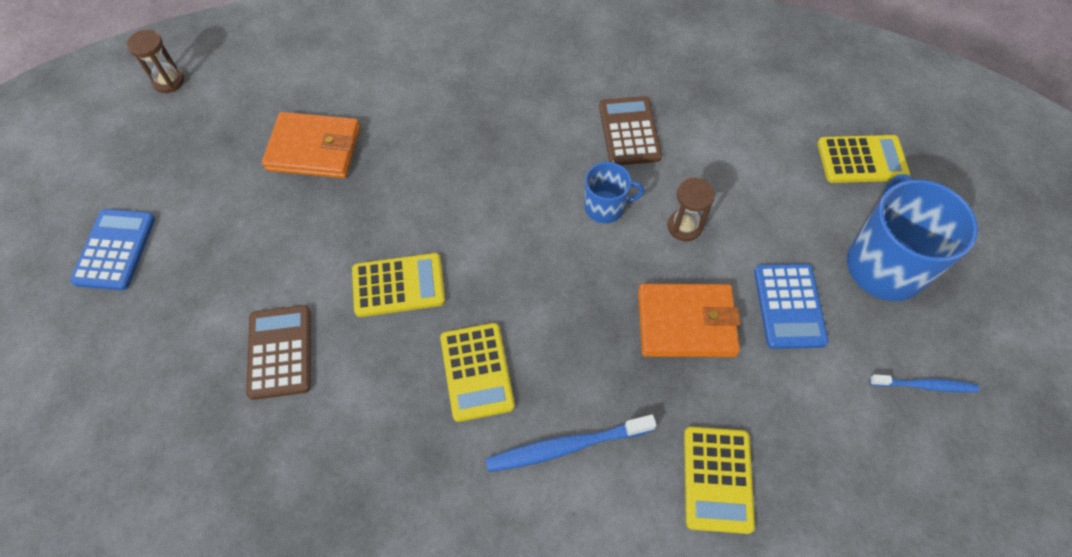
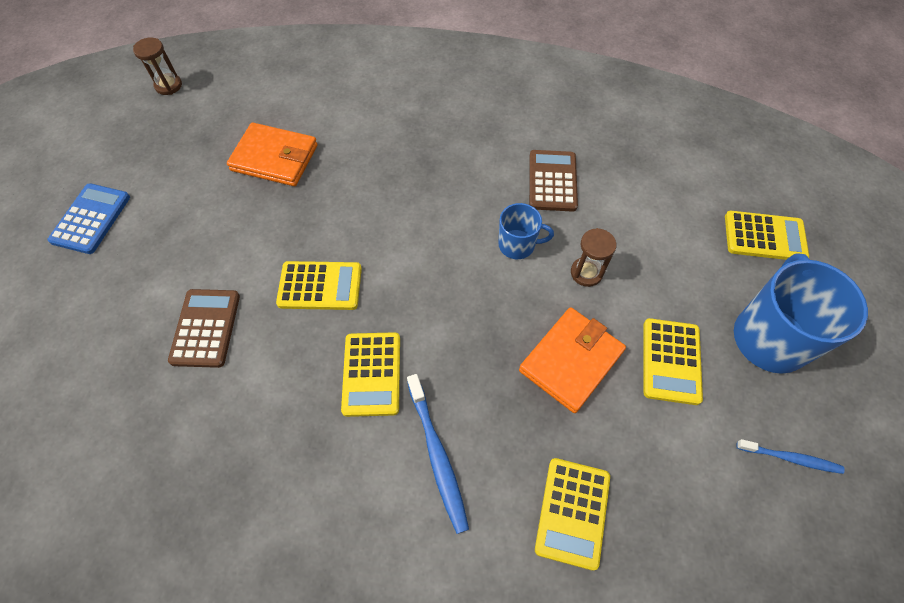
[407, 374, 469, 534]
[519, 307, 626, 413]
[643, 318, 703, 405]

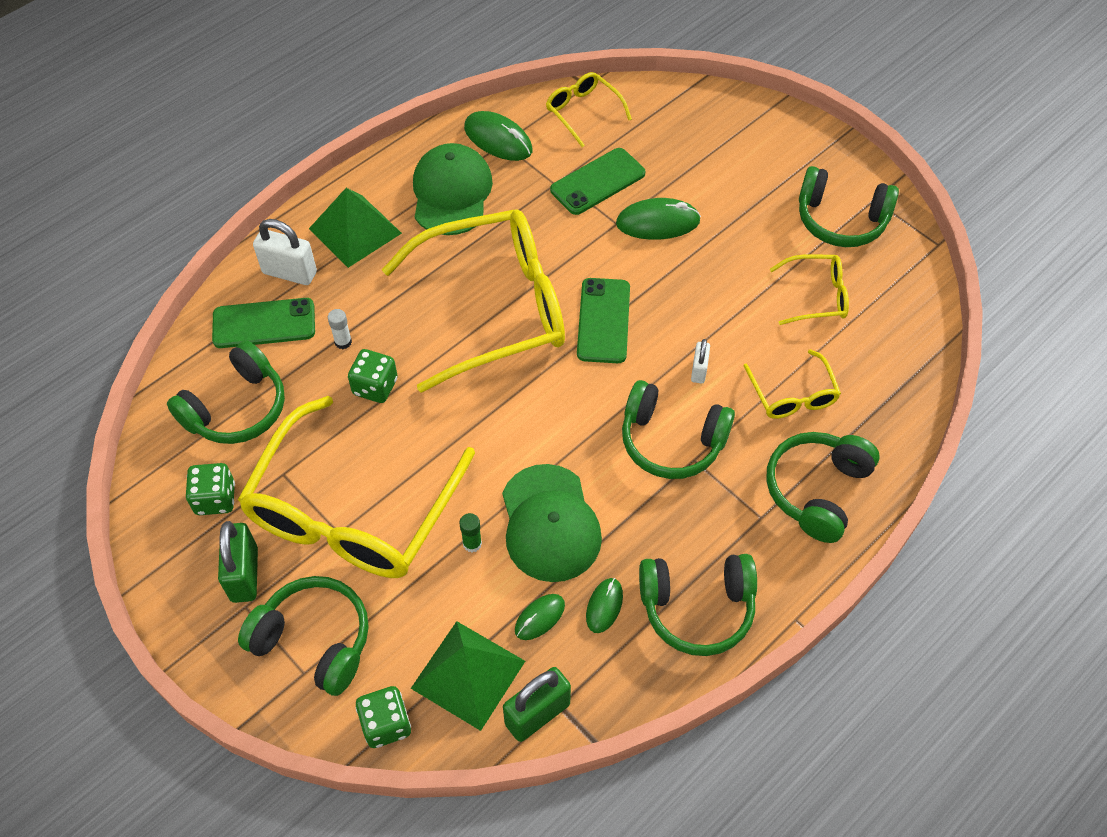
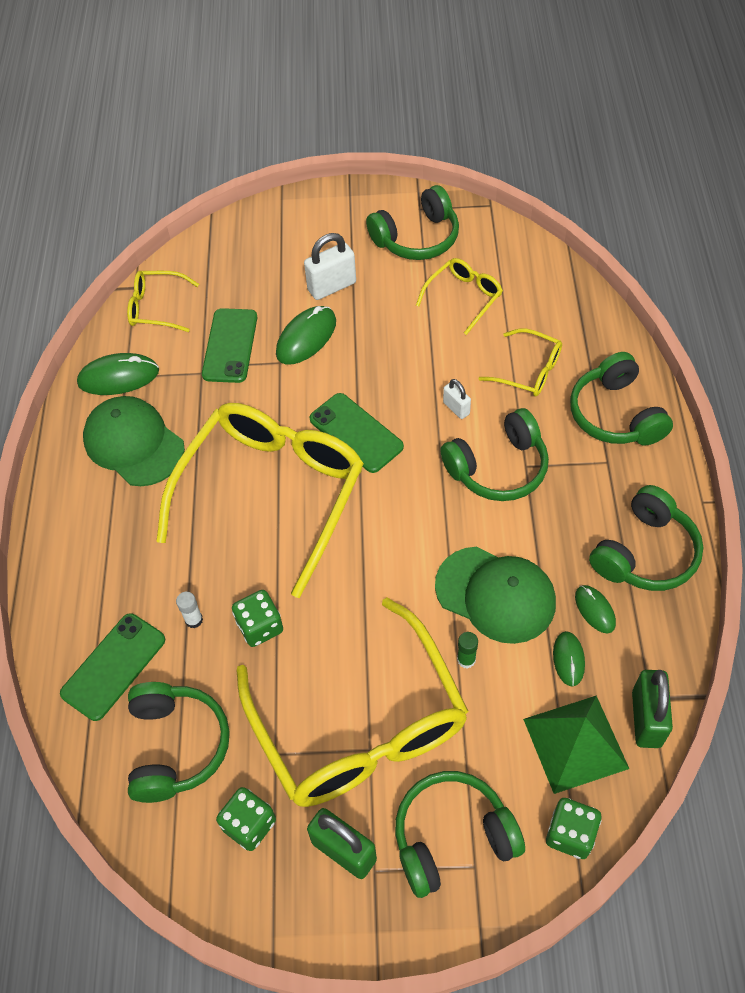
[304, 233, 356, 300]
[309, 188, 402, 268] (first image)

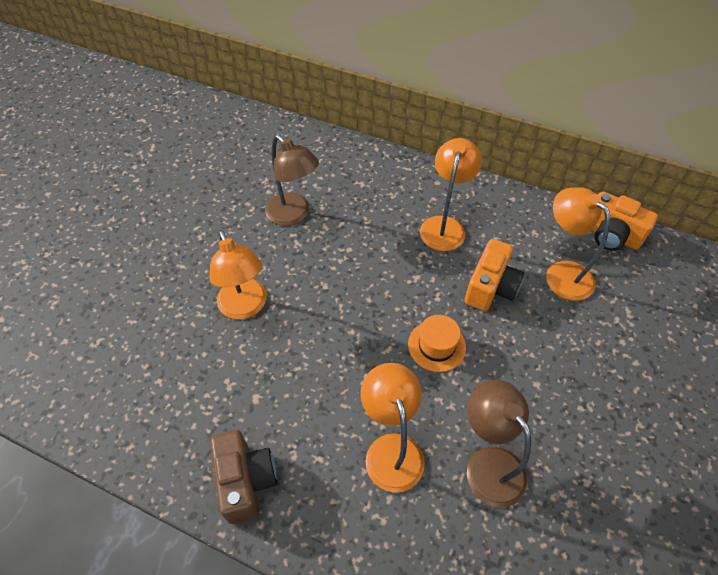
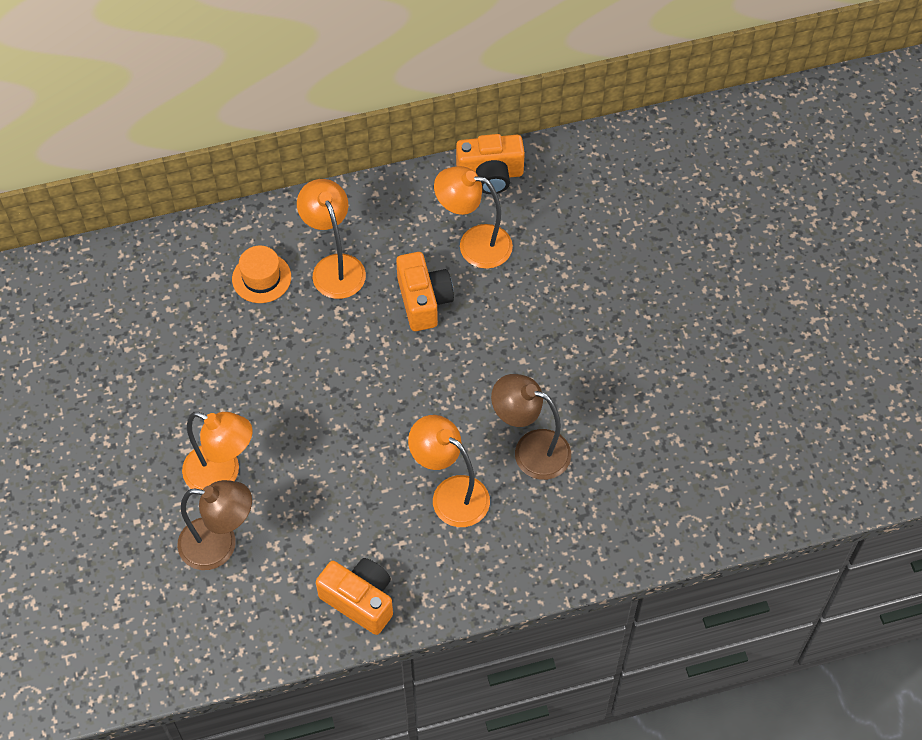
[177, 480, 252, 570]
[232, 246, 291, 303]
[316, 558, 393, 635]

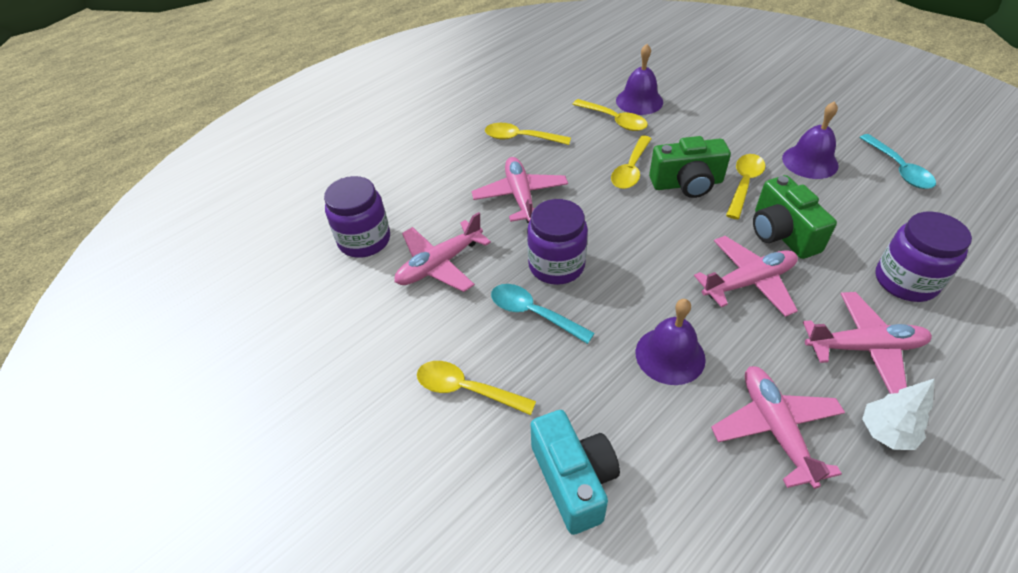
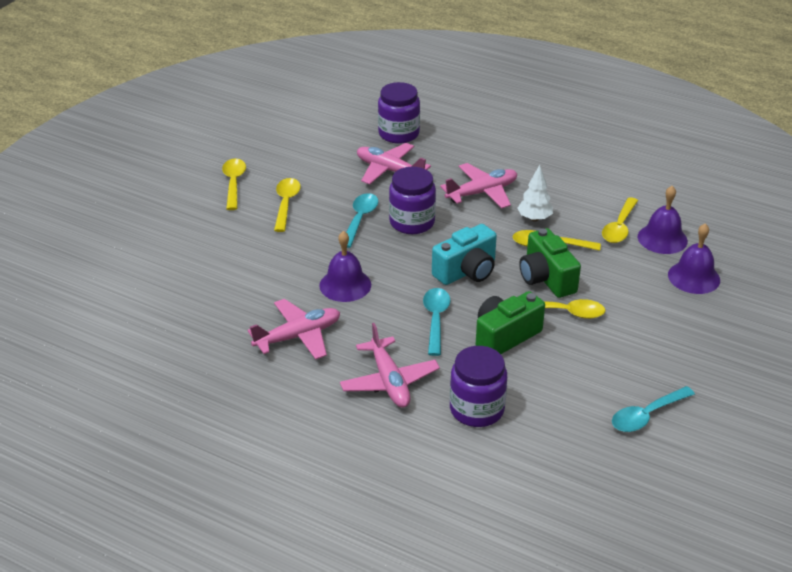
[222, 158, 246, 210]
[423, 288, 451, 356]
[432, 224, 497, 285]
[517, 165, 553, 221]
[668, 223, 720, 294]

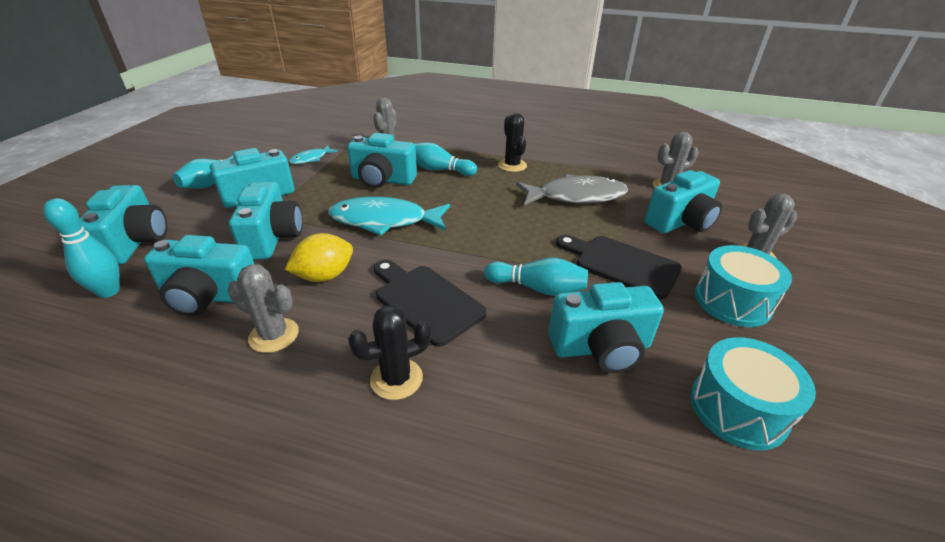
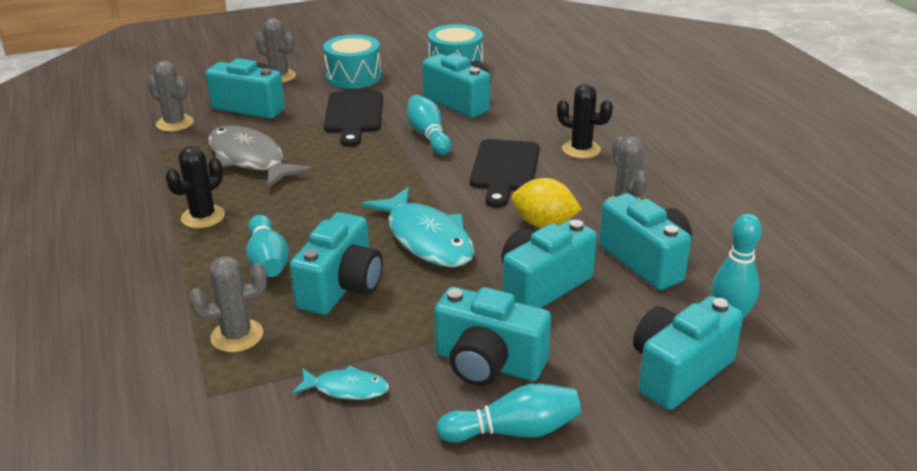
[290, 212, 383, 315]

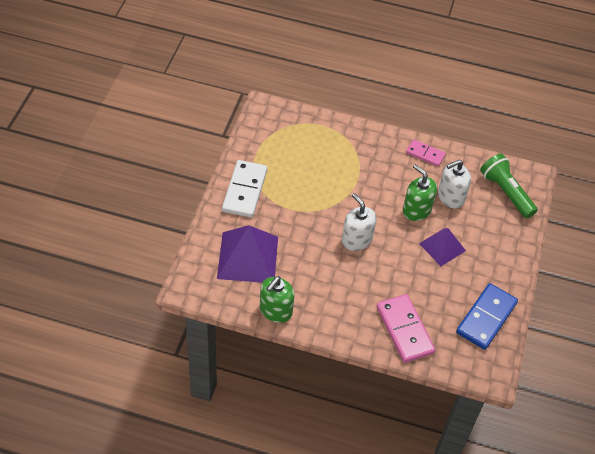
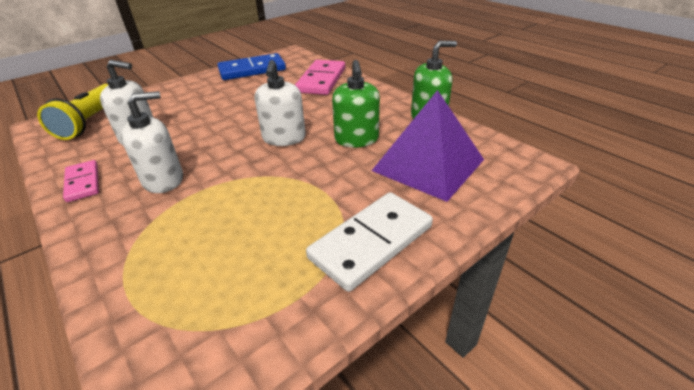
[37, 84, 108, 140]
[121, 91, 183, 193]
[332, 60, 380, 148]
[419, 228, 466, 266] (first image)

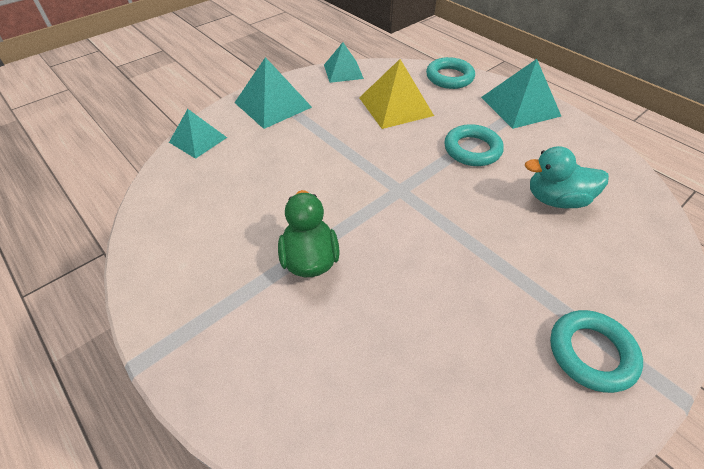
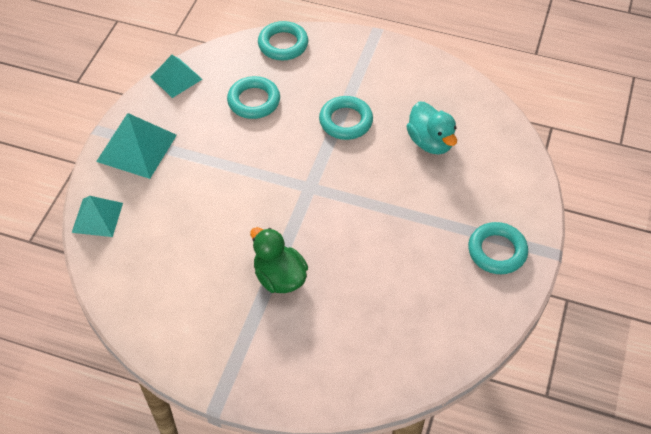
[227, 76, 280, 119]
[406, 102, 457, 154]
[481, 59, 561, 129] (first image)

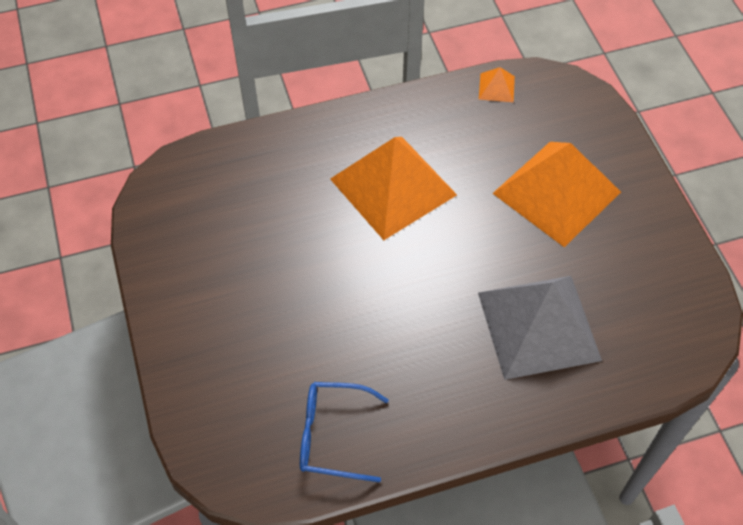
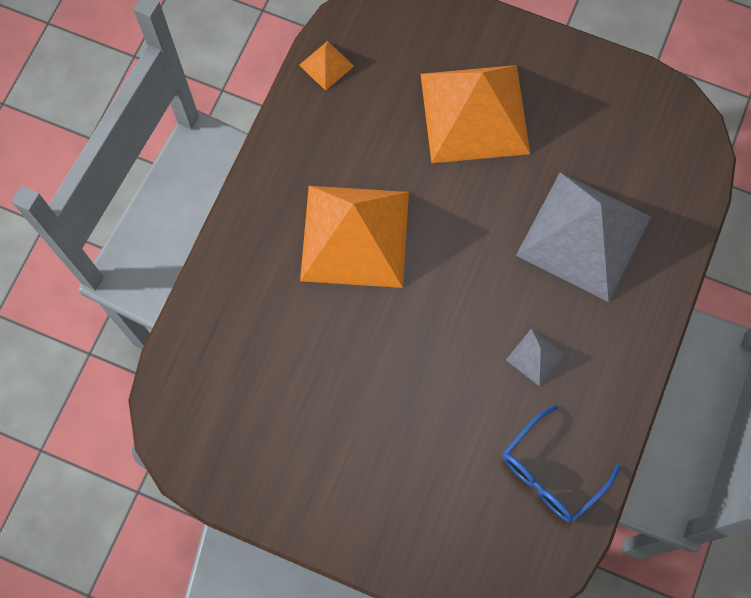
[506, 328, 565, 387]

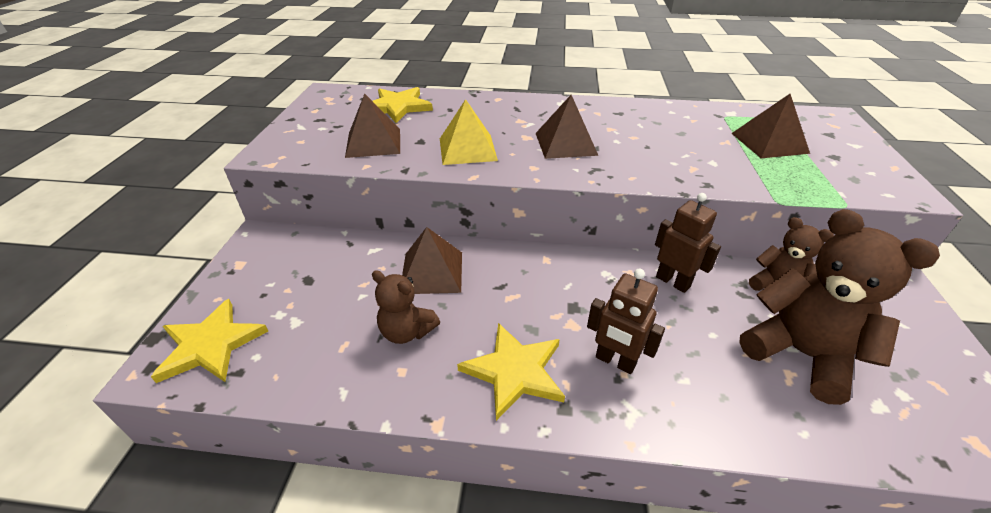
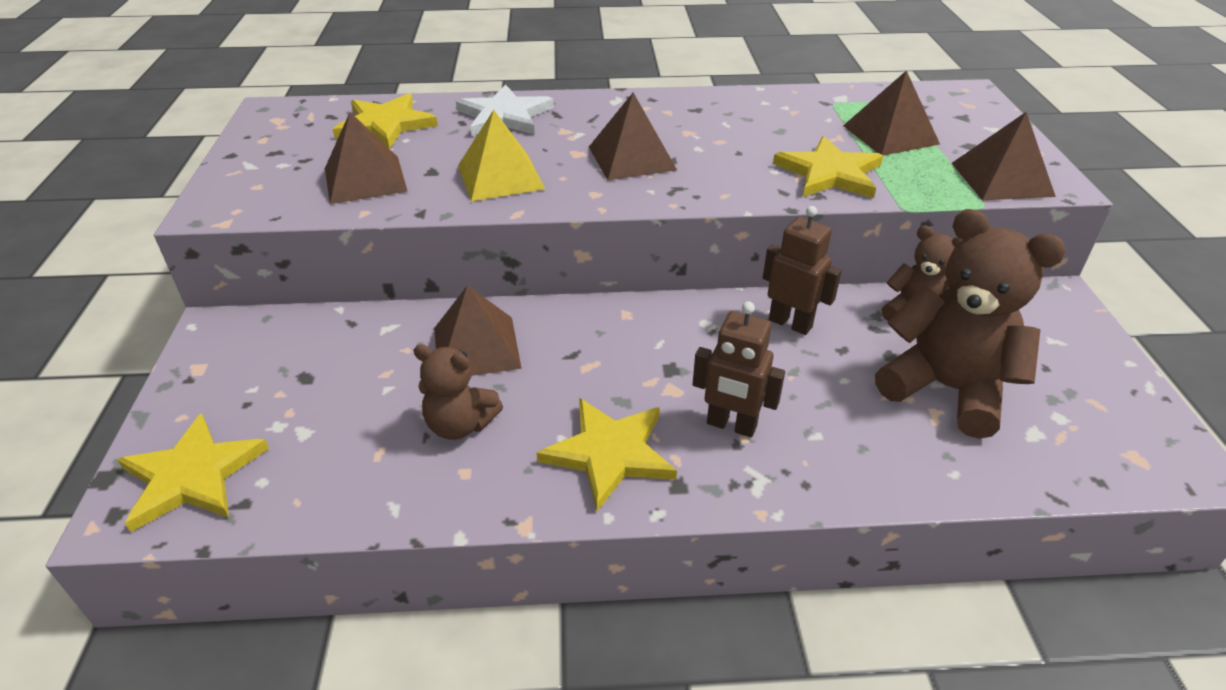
[456, 84, 554, 136]
[773, 136, 883, 198]
[952, 112, 1056, 200]

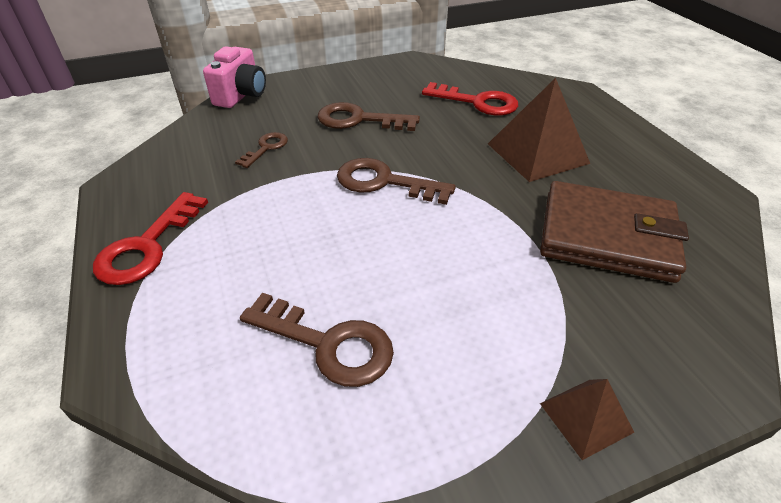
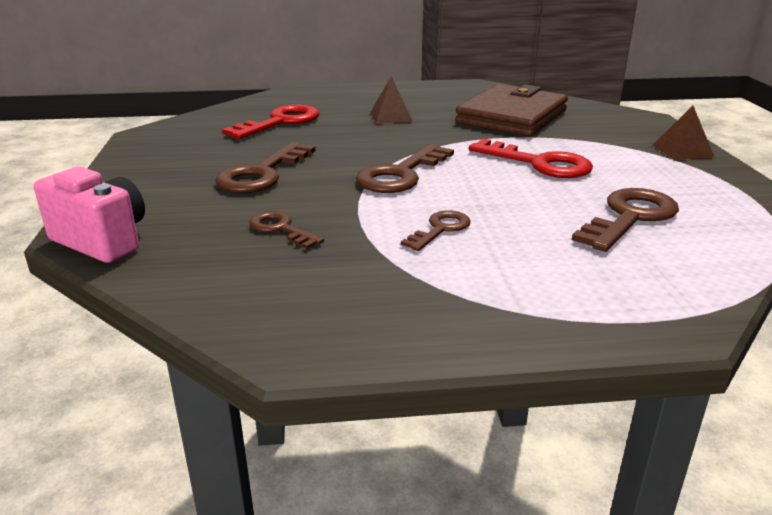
[370, 76, 413, 124]
[401, 210, 471, 251]
[469, 138, 593, 178]

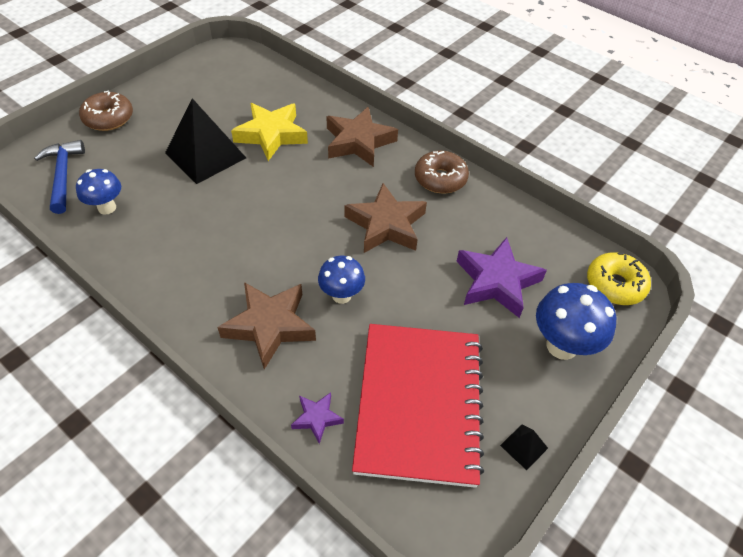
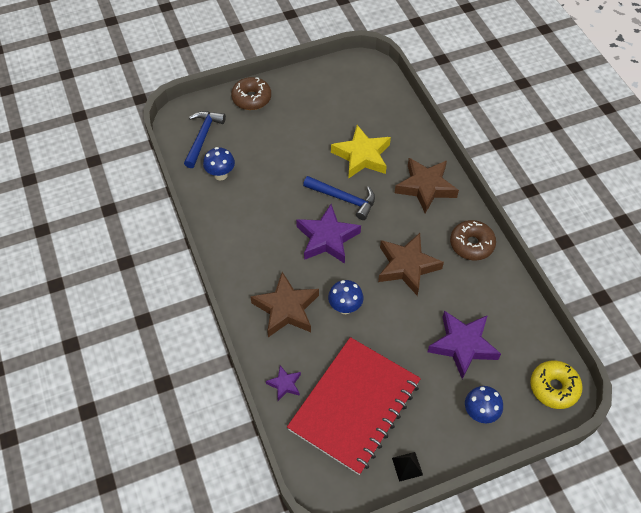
[296, 204, 361, 264]
[303, 176, 375, 220]
[465, 386, 503, 423]
[165, 98, 246, 184] (first image)

